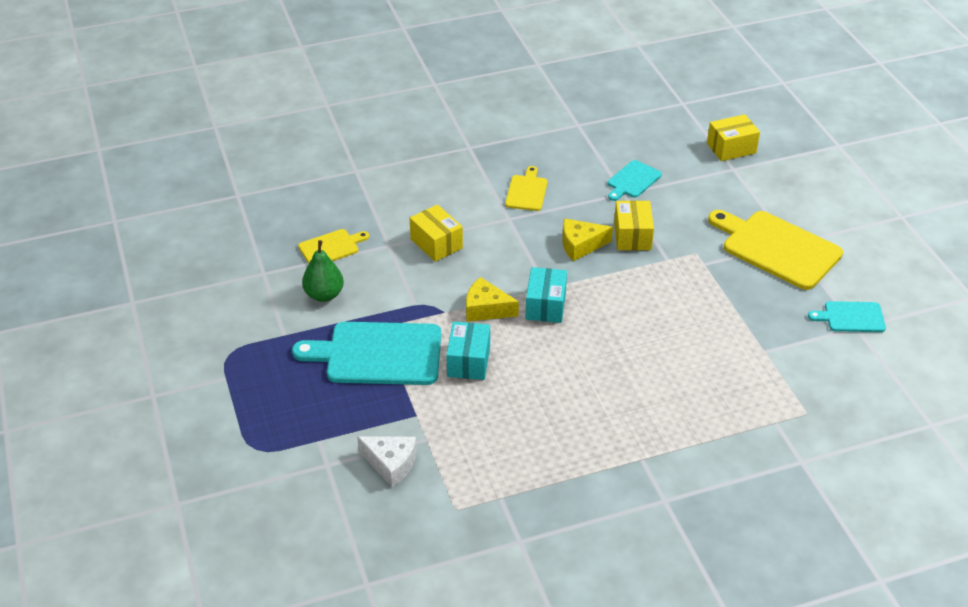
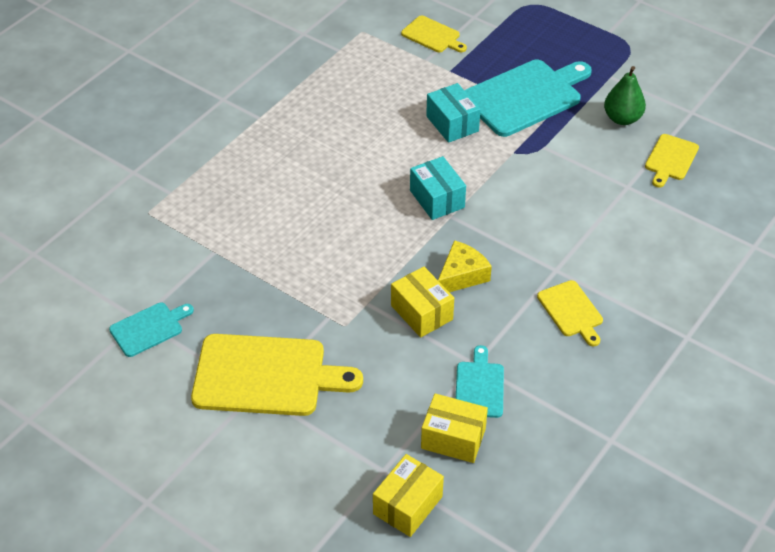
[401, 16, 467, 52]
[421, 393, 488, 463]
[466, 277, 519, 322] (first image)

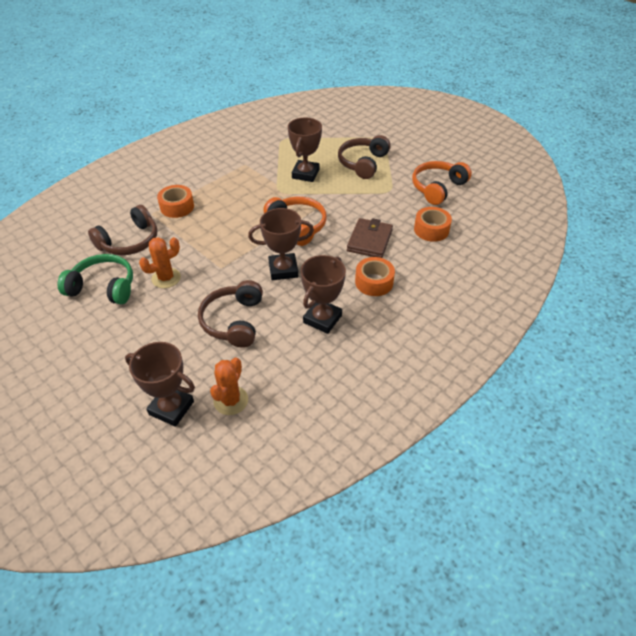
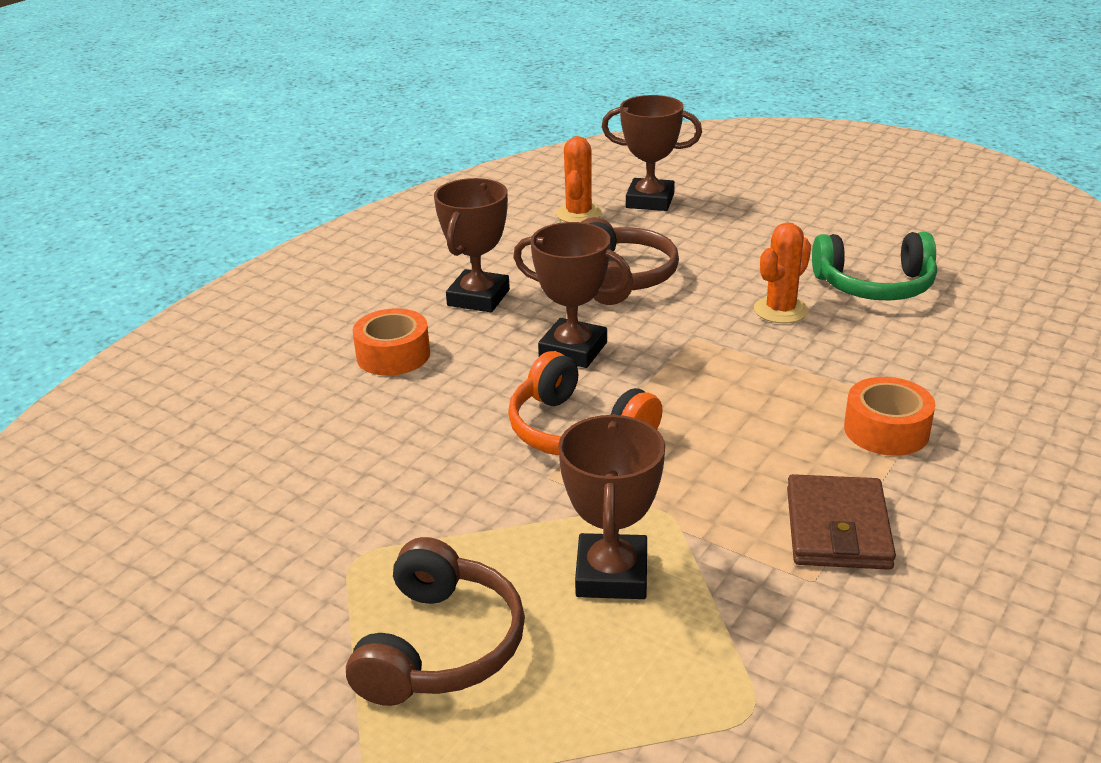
[513, 222, 631, 368]
[787, 474, 896, 570]
[88, 205, 158, 255] (first image)
[412, 161, 472, 205] (first image)
[414, 207, 452, 242] (first image)

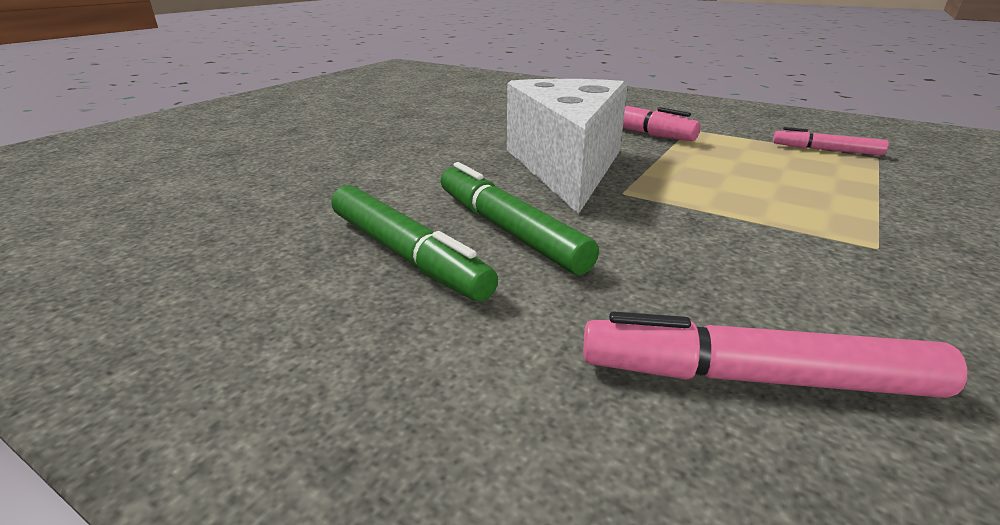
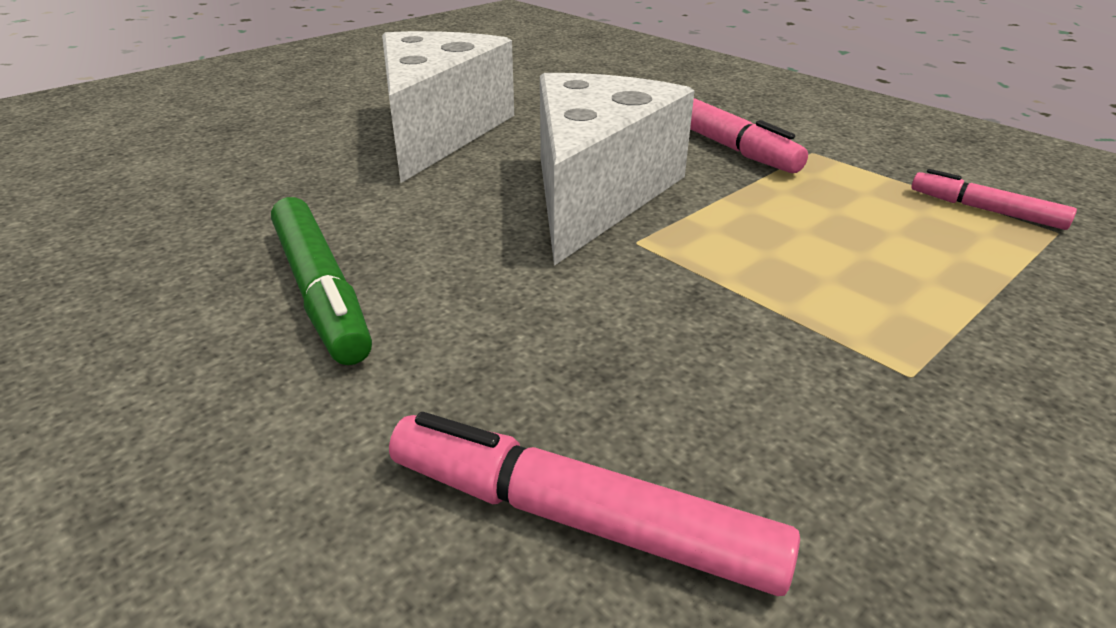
[382, 31, 514, 183]
[440, 162, 599, 275] (first image)

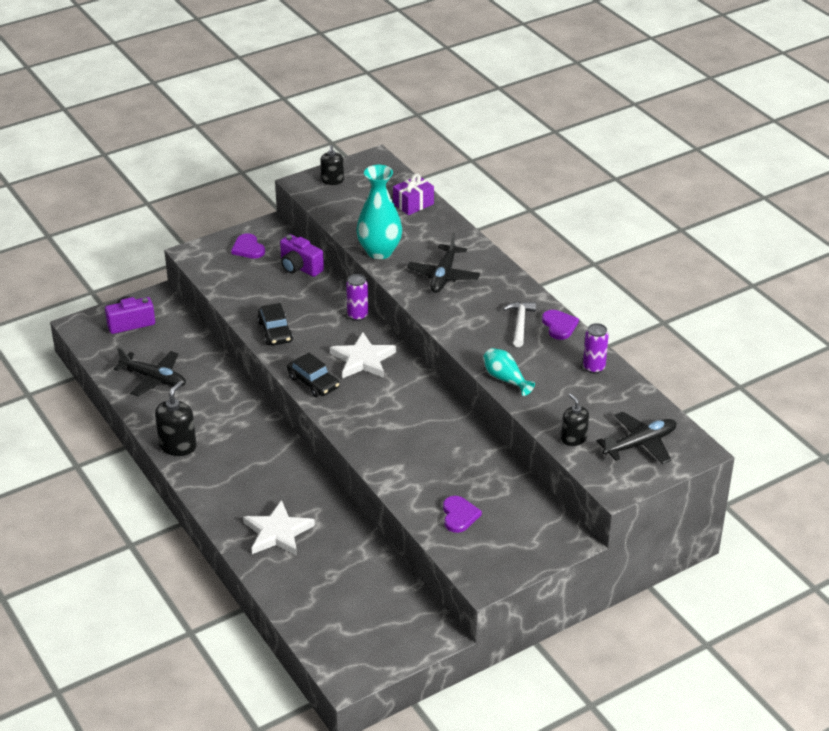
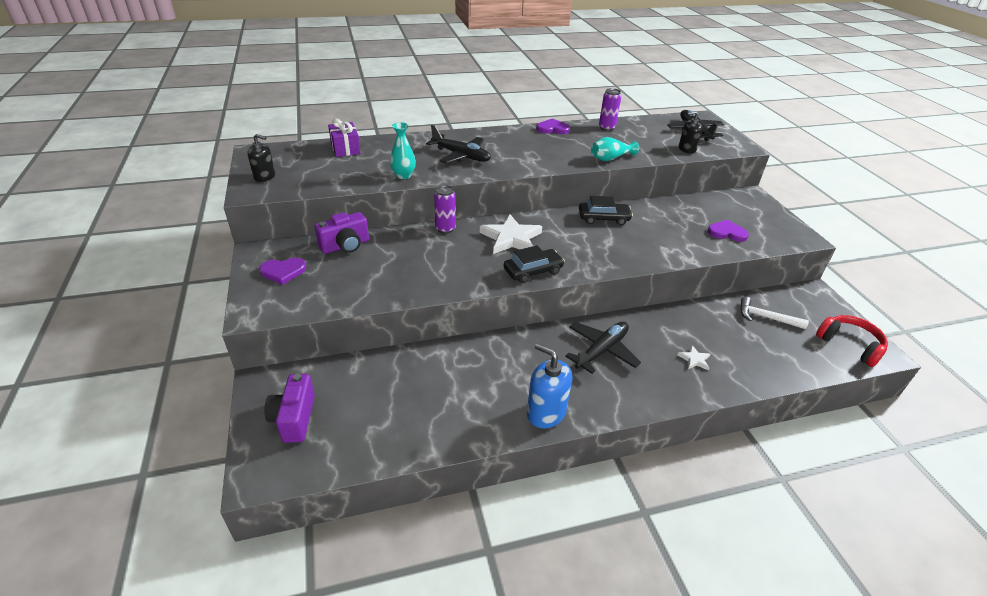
[390, 122, 416, 179]
[527, 343, 572, 429]
[565, 322, 641, 374]
[579, 196, 633, 225]
[678, 345, 711, 370]
[740, 297, 809, 329]
[816, 315, 888, 367]

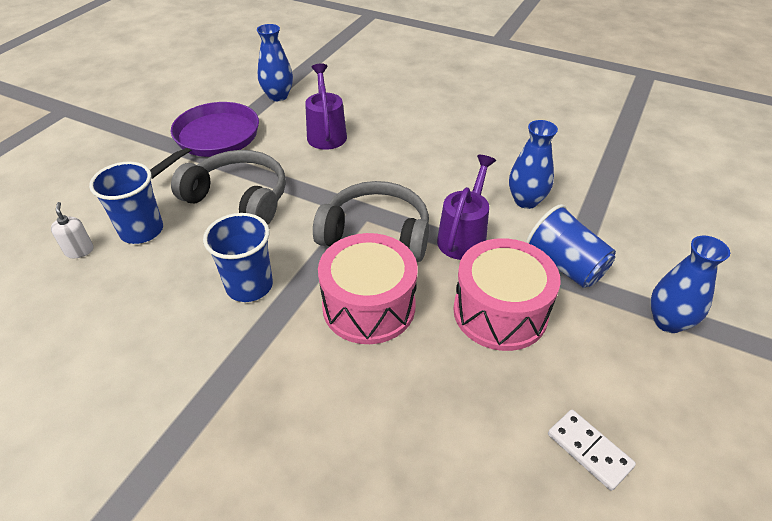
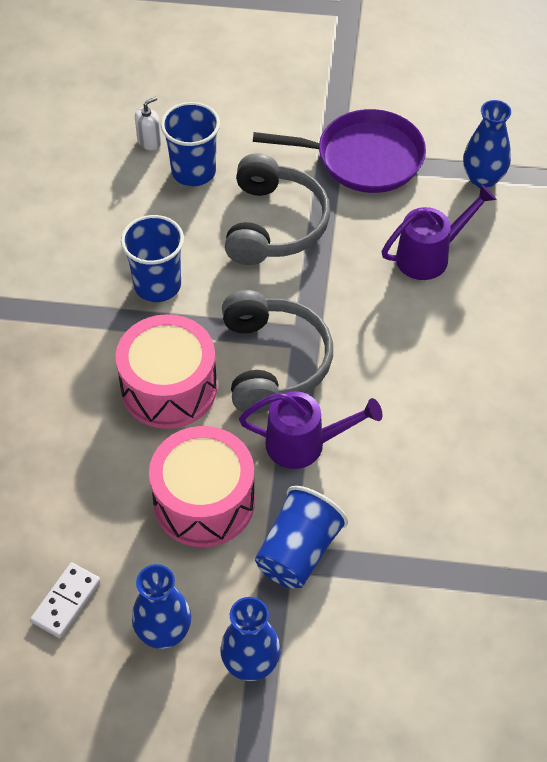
[132, 564, 191, 649]

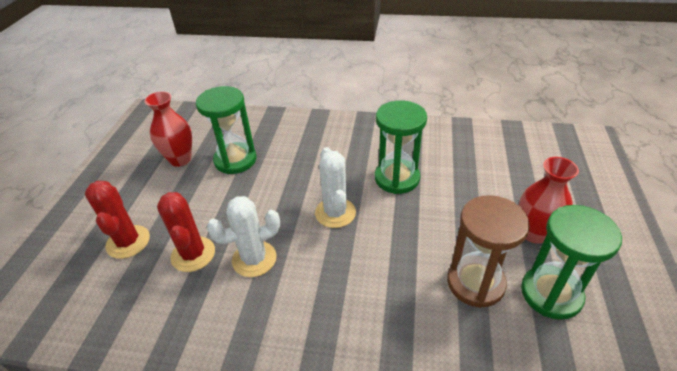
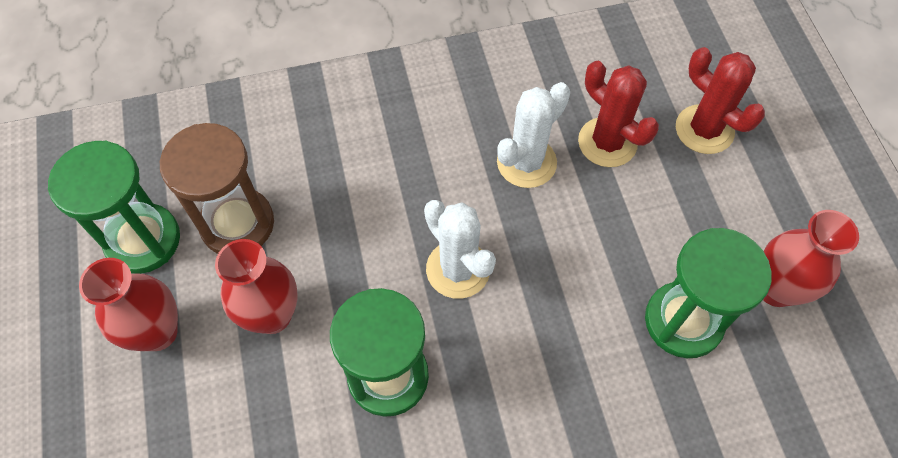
[215, 239, 298, 334]

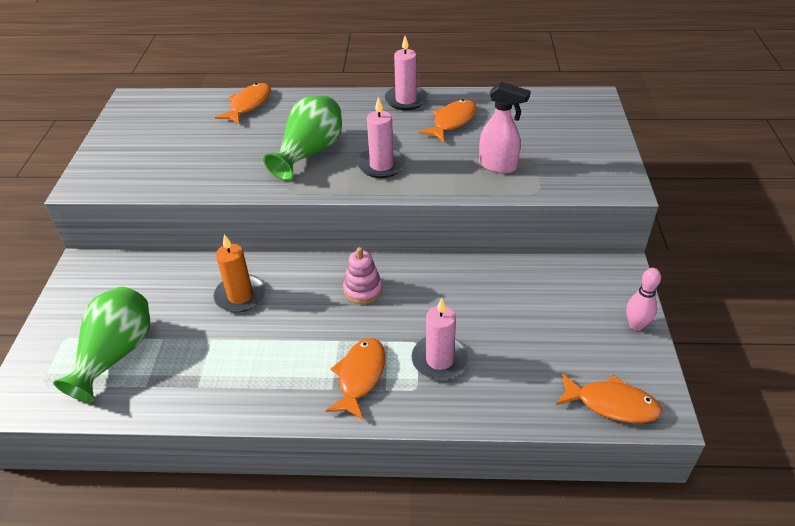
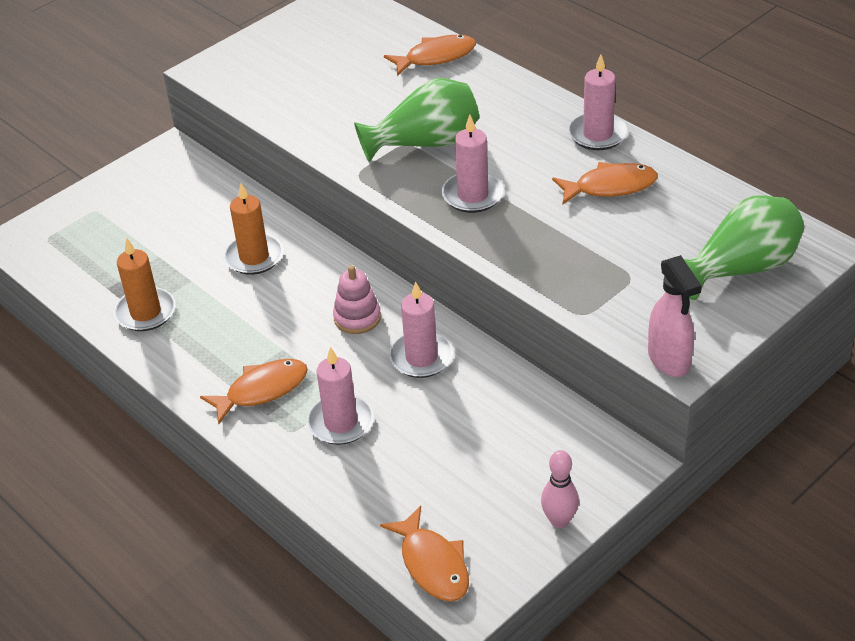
[114, 238, 176, 331]
[389, 282, 454, 378]
[648, 255, 702, 377]
[684, 195, 804, 300]

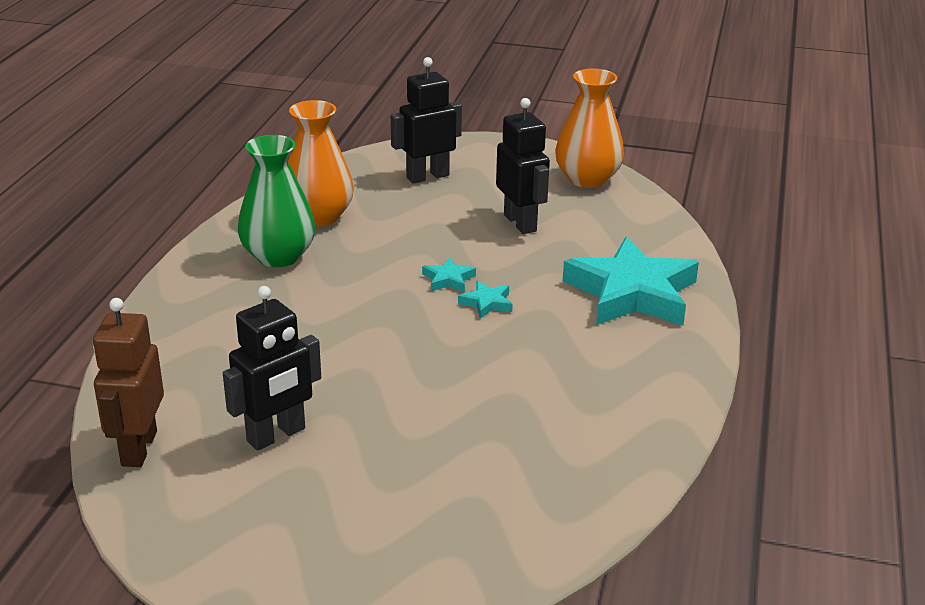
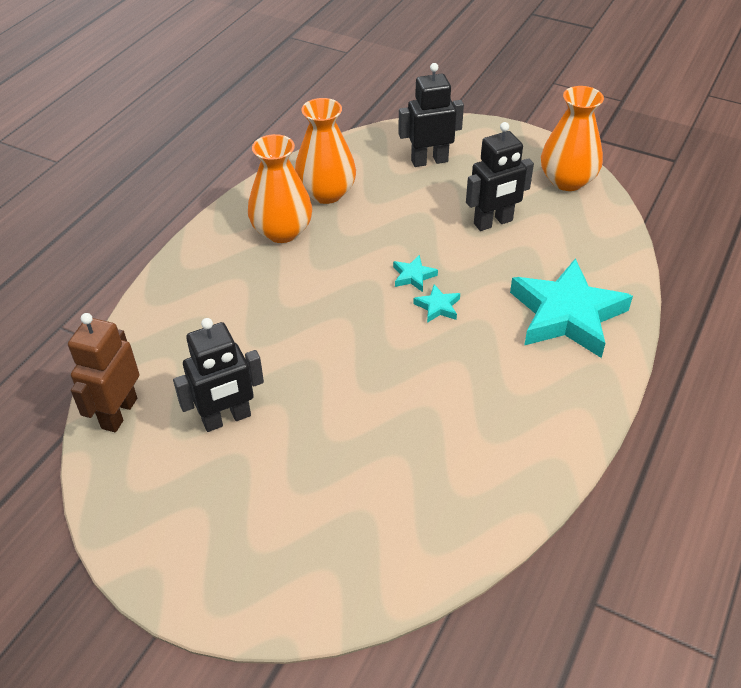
[248, 134, 312, 243]
[466, 122, 534, 231]

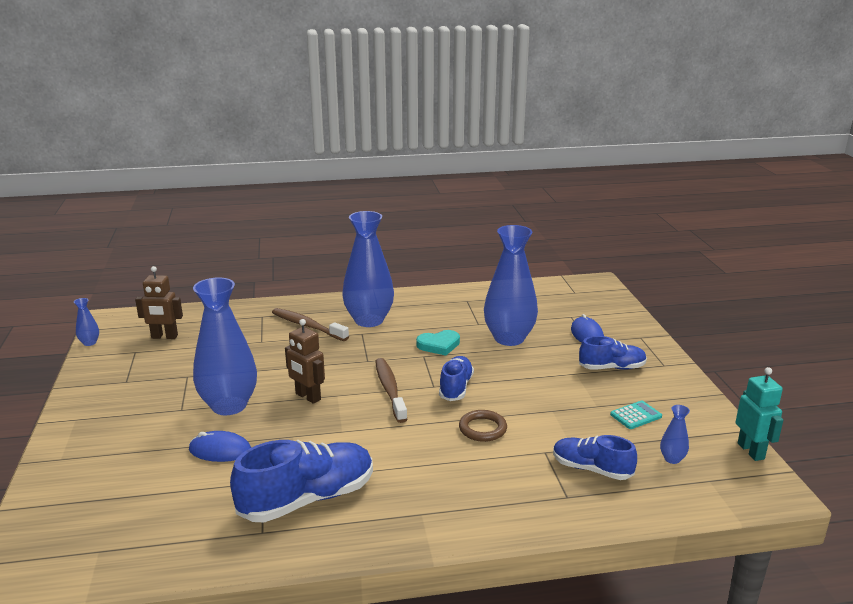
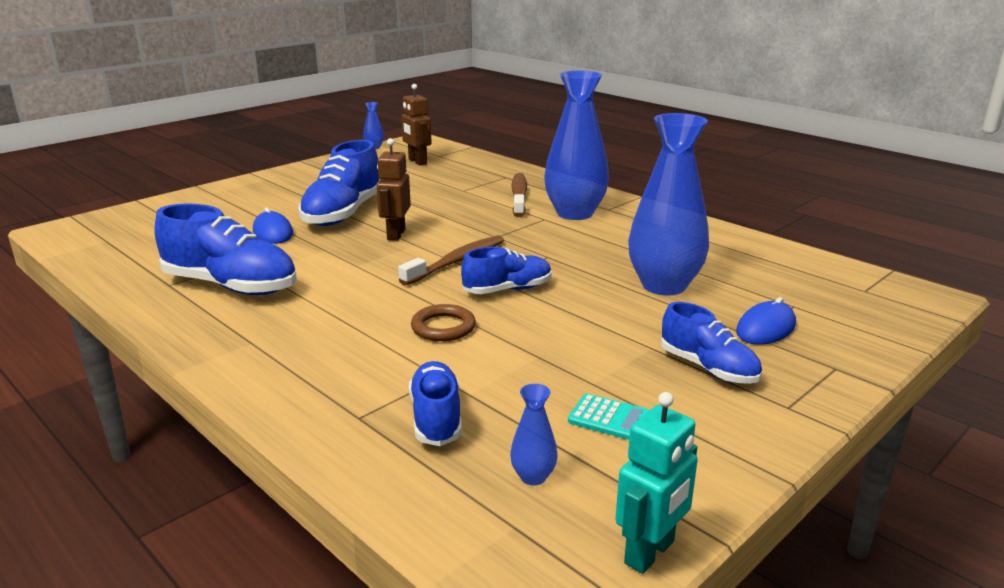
[299, 140, 380, 226]
[416, 330, 460, 356] (first image)

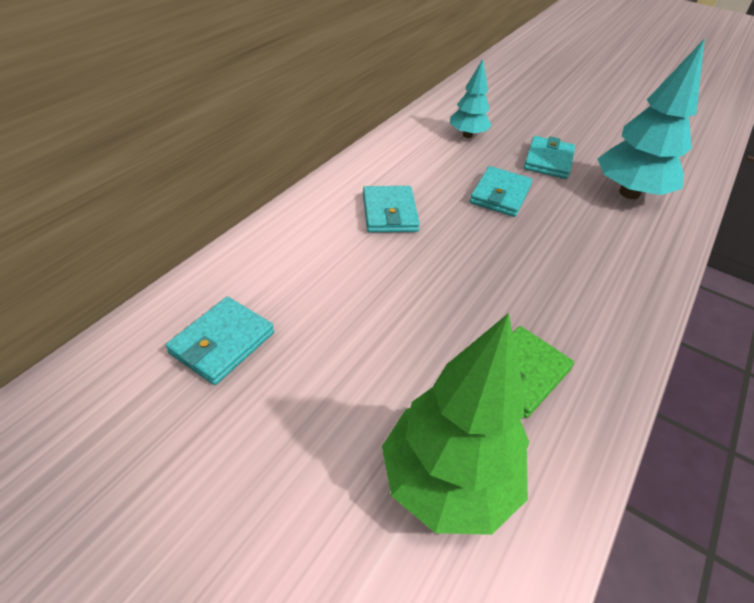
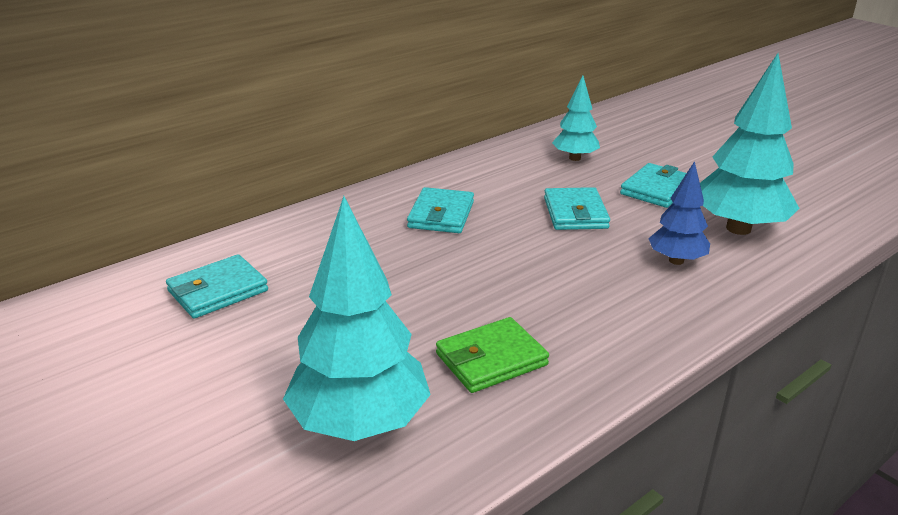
[283, 196, 431, 441]
[544, 187, 610, 230]
[648, 161, 710, 265]

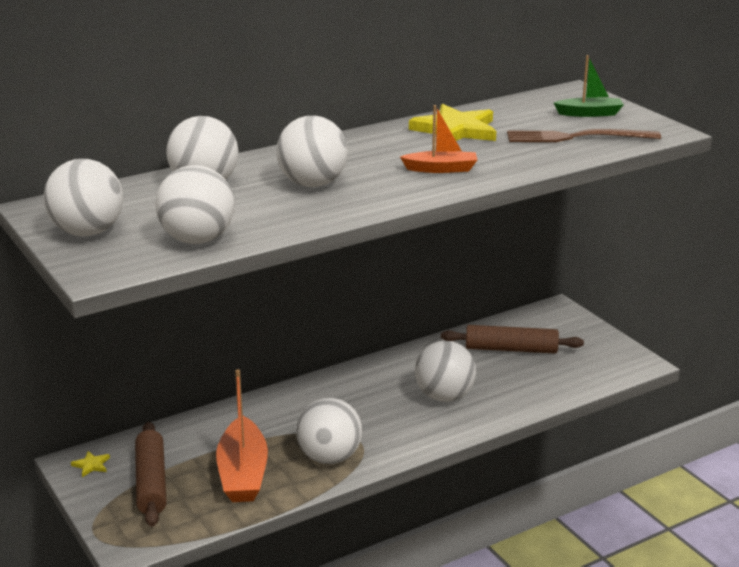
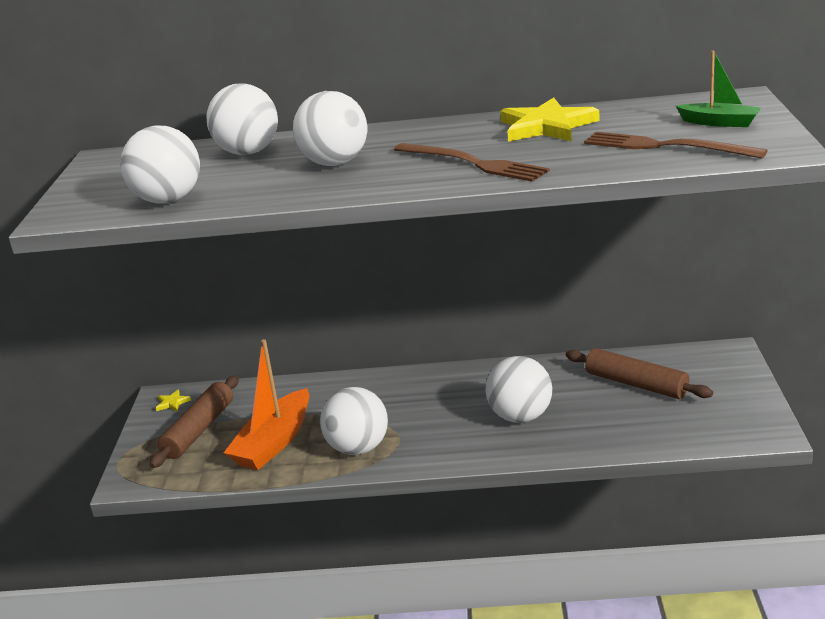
[394, 143, 550, 182]
[43, 159, 123, 236] (first image)

